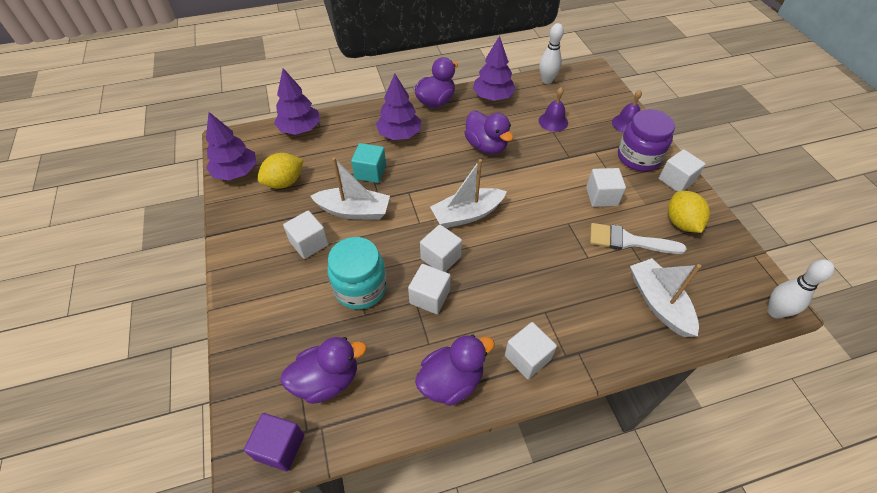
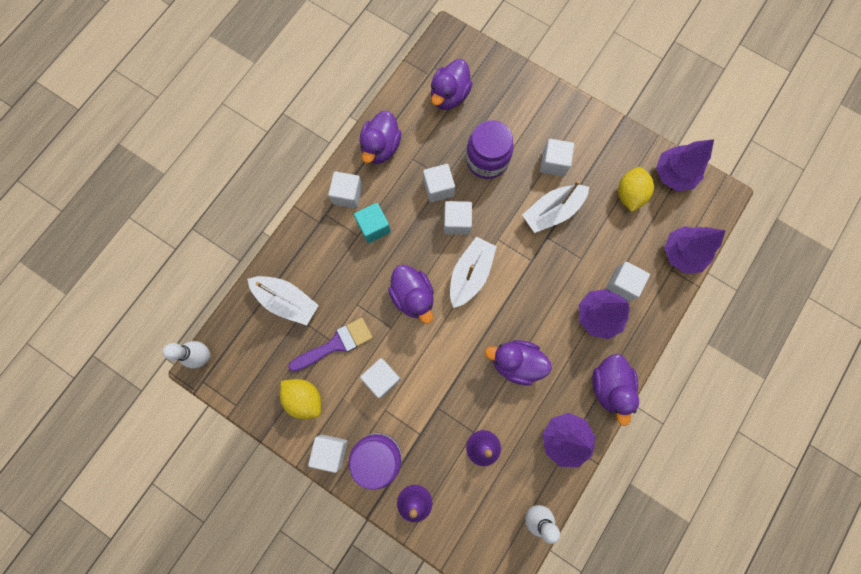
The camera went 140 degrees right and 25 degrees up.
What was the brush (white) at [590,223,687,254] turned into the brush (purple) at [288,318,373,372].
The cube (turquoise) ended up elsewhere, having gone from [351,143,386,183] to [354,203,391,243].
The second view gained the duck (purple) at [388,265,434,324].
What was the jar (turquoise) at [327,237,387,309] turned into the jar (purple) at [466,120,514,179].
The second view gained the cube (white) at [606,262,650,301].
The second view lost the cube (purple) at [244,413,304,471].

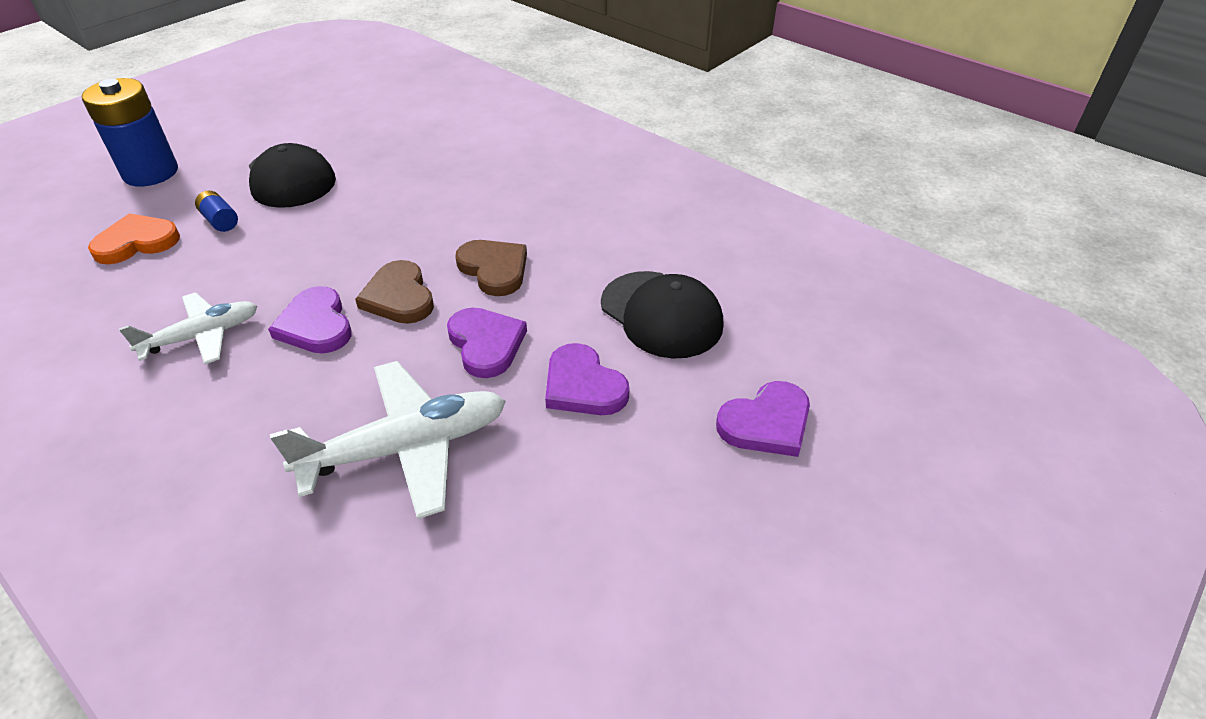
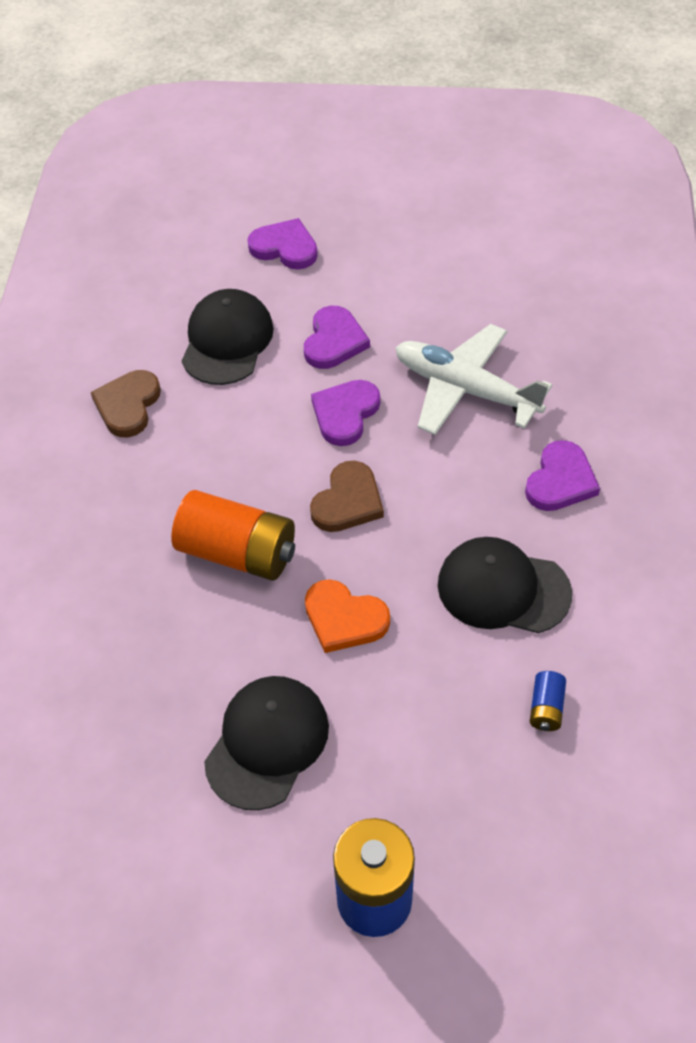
The camera went 125 degrees left and 10 degrees up.
The heart (brown) ended up elsewhere, having gone from [455,240,527,296] to [91,370,161,437].
The second view gained the battery (orange) at [171,490,295,581].
The heart (orange) ended up elsewhere, having gone from [88,213,180,264] to [305,579,390,653].
Where the plane (white) stood at [119,292,257,364], the cap (black) came to stand at [438,537,572,633].
The heart (purple) ended up elsewhere, having gone from [268,286,352,354] to [525,440,600,511].
The battery (blue) ended up elsewhere, having gone from [195,190,238,232] to [530,671,566,731].

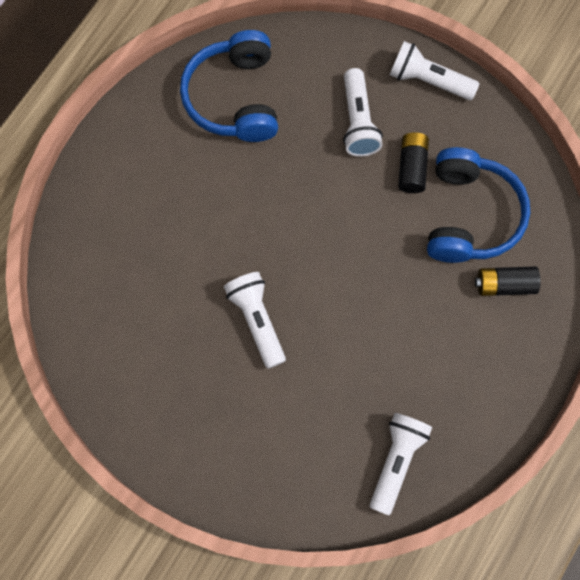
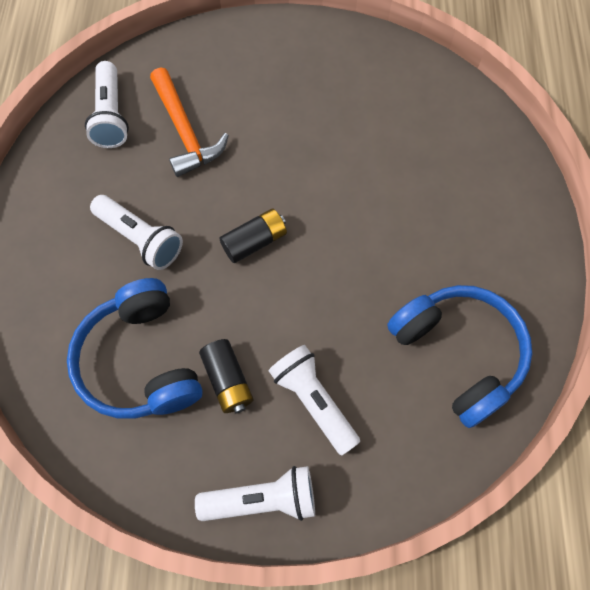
The camera went 150 degrees right and 5 degrees down.
The flashlight (white) ended up elsewhere, having gone from [224,272,286,368] to [90,195,183,270].
The second view gained the hammer (orange) at [150,67,229,177].
The battery (black) ended up elsewhere, having gone from [475,266,541,296] to [219,209,287,263].

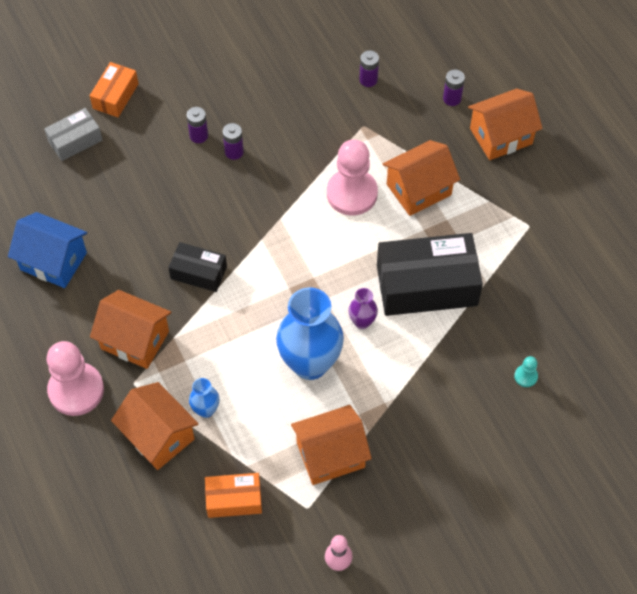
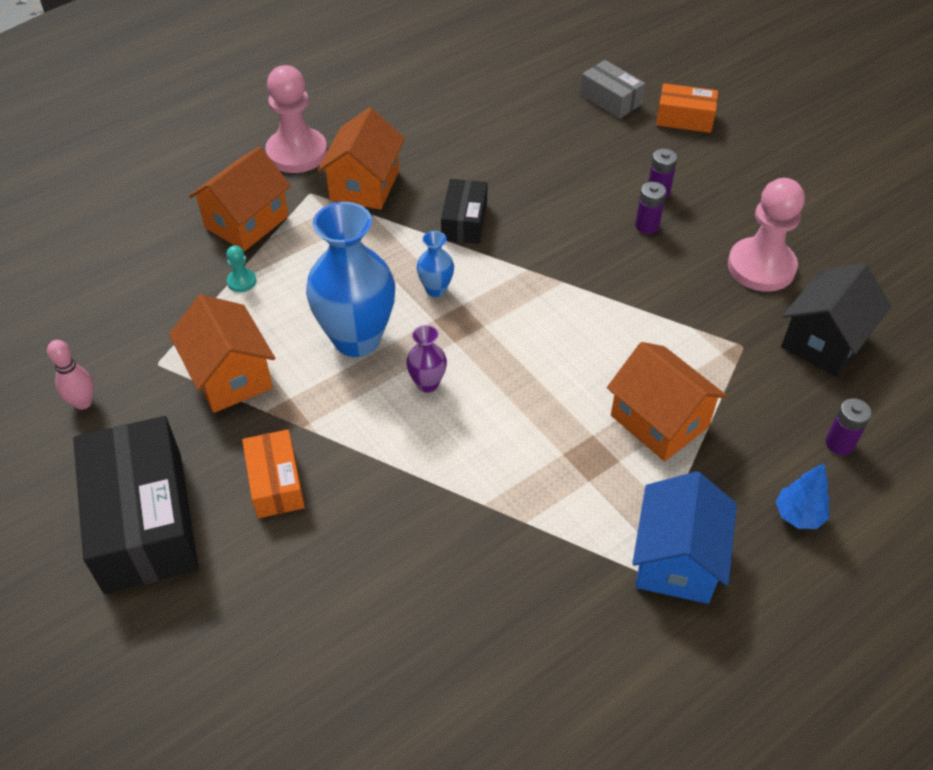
The camera went 80 degrees right and 10 degrees down.
The box (black) ended up elsewhere, having gone from [377,233,483,316] to [73,416,199,594].
The pawn (turquoise) ended up elsewhere, having gone from [514,356,538,387] to [226,245,256,292].
The box (orange) ended up elsewhere, having gone from [205,473,262,518] to [242,429,305,518].
The vase (blue) ended up elsewhere, having gone from [189,378,219,418] to [417,231,454,297].
The house (blue) ended up elsewhere, having gone from [8,212,87,288] to [632,471,737,604].
The pawn (pink) ended up elsewhere, having gone from [327,139,378,216] to [728,178,805,292].
Where the house (orange) stood at [468,88,543,160], the tree (blue) came to stand at [776,463,830,529].
Where the battery (purple) stood at [359,50,379,87], the house (black) came to stand at [781,263,892,377].

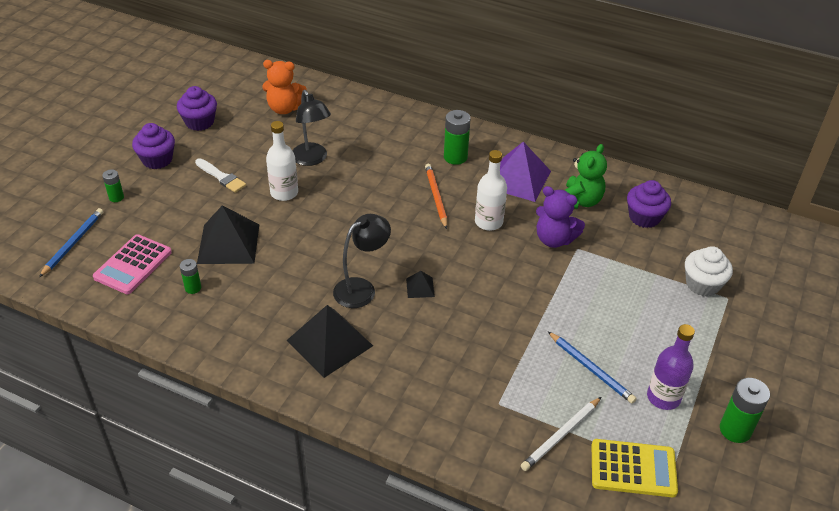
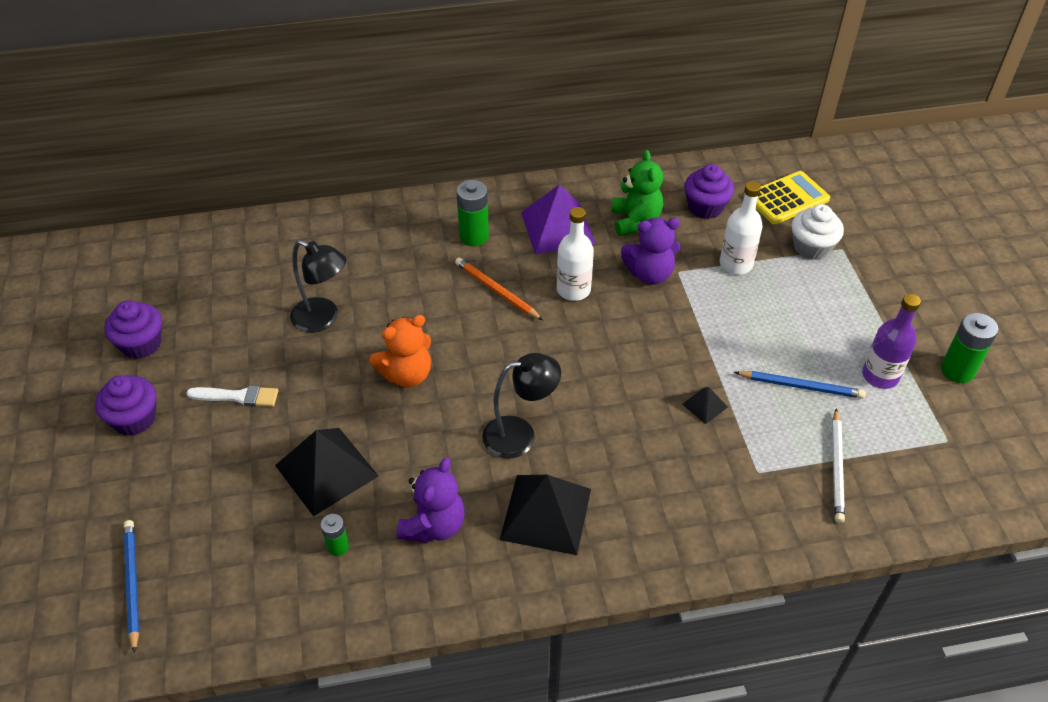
The camera went 35 degrees left and 5 degrees up.
The teddy bear (orange) ended up elsewhere, having gone from [262,60,307,114] to [370,315,431,387].
The second view gained the teddy bear (purple) at [397,458,465,543].
The lamp (black) at [333,214,391,308] ended up facing another way, 60 degrees clockwise from before.
The pyramid (black) ended up elsewhere, having gone from [406,271,435,298] to [682,387,728,424].
The bottle (white) ended up elsewhere, having gone from [266,121,298,201] to [720,181,763,274].
The calculator (yellow) ended up elsewhere, having gone from [592,439,678,497] to [756,171,830,224].
The second view lost the calculator (pink) at [93,234,172,294].
The second view lost the battery (green) at [102,169,124,202].

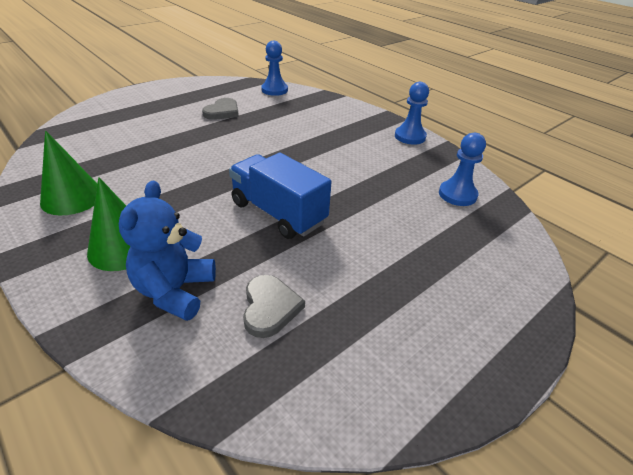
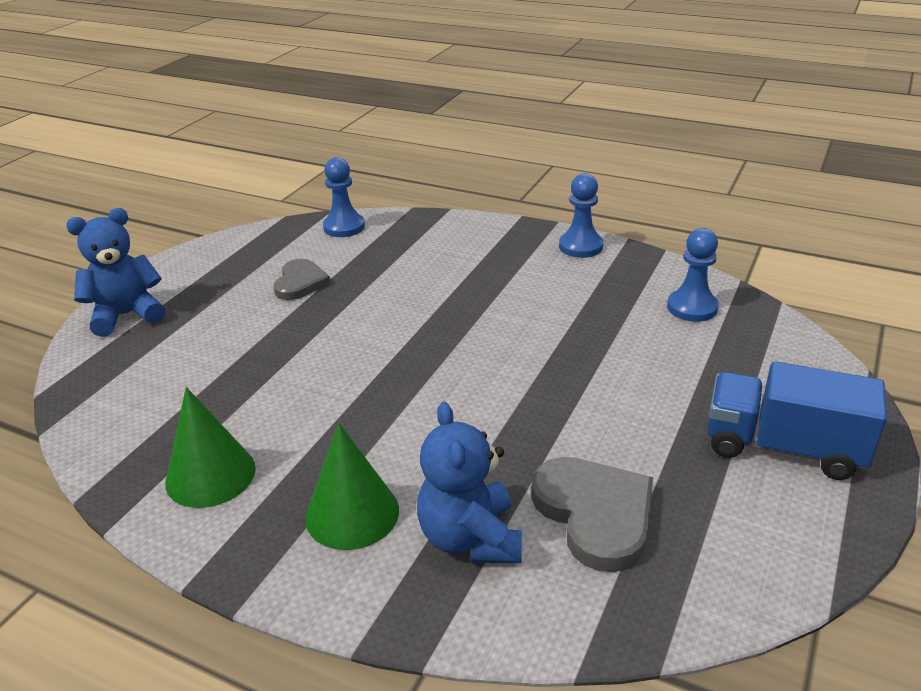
The camera went 20 degrees left and 5 degrees down.
The second view gained the teddy bear (blue) at [66,208,165,337].
The size of the heart (grey) at [243,275,305,338] changed by a factor of 1.54.
The truck (blue) ended up elsewhere, having gone from [229,153,332,239] to [708,361,887,480].

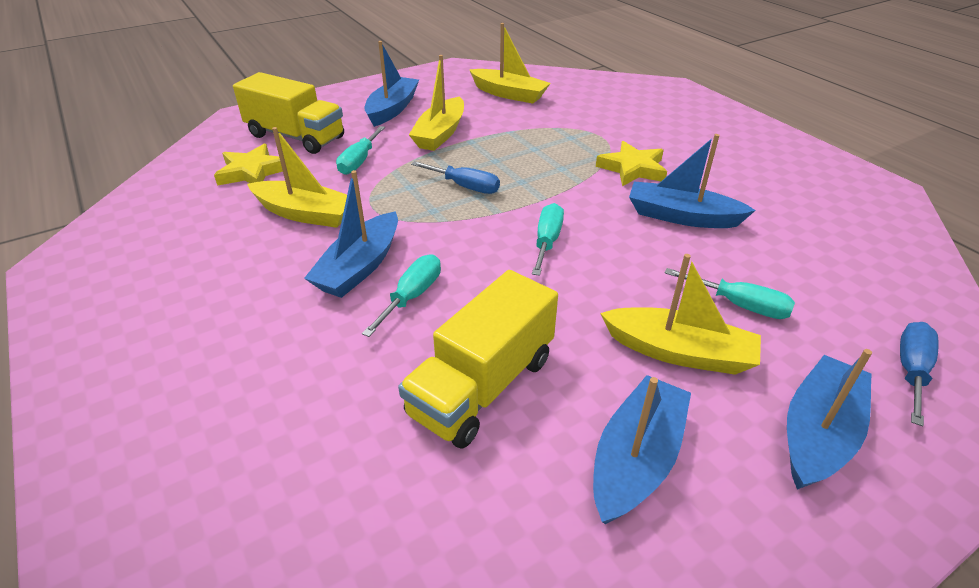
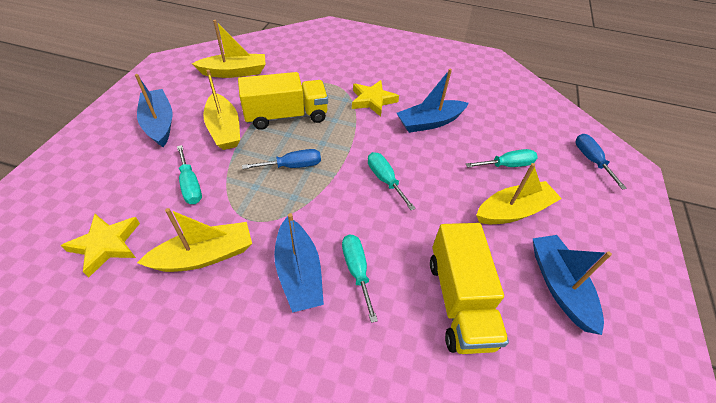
The camera went 45 degrees left and 10 degrees up.
The truck (yellow) ended up elsewhere, having gone from [233,72,344,154] to [238,72,328,130].
The second view lost the boat (blue) at [787,349,872,490].

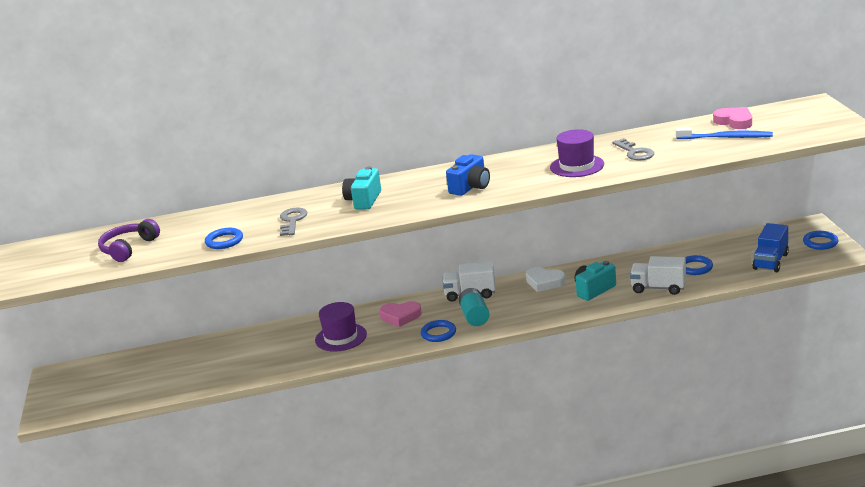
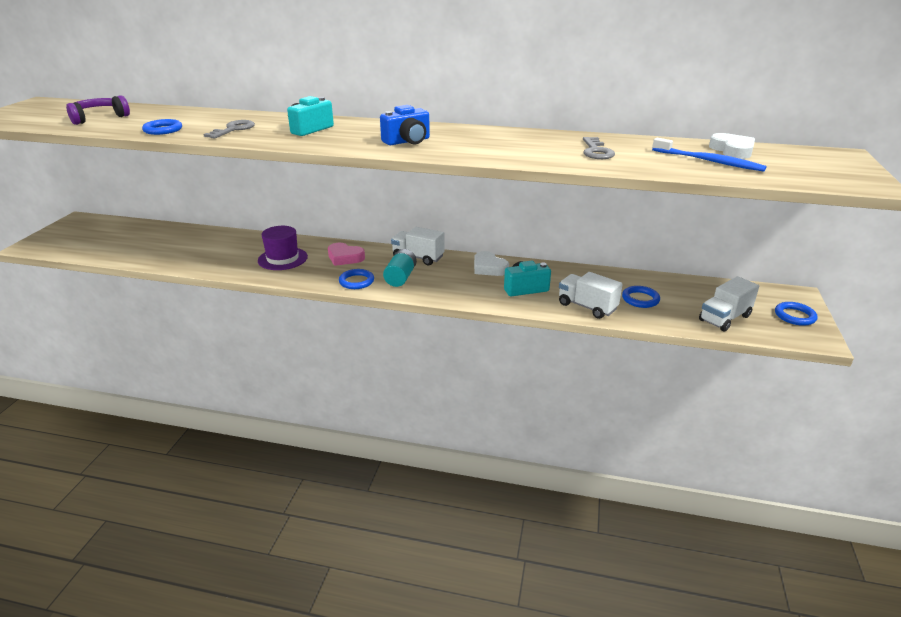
The camera went 20 degrees right and 5 degrees up.
What was the truck (blue) at [752,223,789,272] turned into the truck (white) at [699,276,759,332].
What was the heart (pink) at [713,107,752,129] turned into the heart (white) at [709,133,755,159].
The second view lost the hat (purple) at [550,129,604,177].

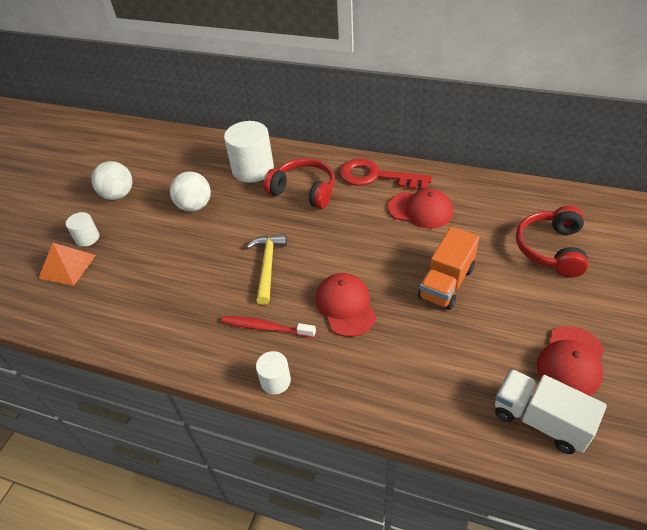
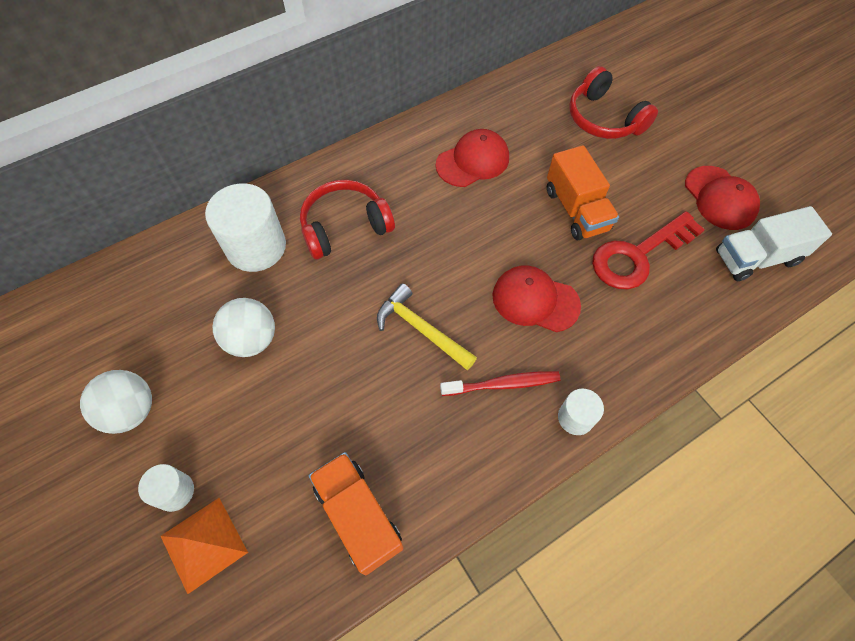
The camera went 55 degrees left and 15 degrees up.
The second view gained the truck (orange) at [309,452,403,575].
The toothbrush (red) at [221,316,316,338] ended up facing another way, 150 degrees counterclockwise from before.
The key (red) ended up elsewhere, having gone from [339,158,432,190] to [592,211,705,289].

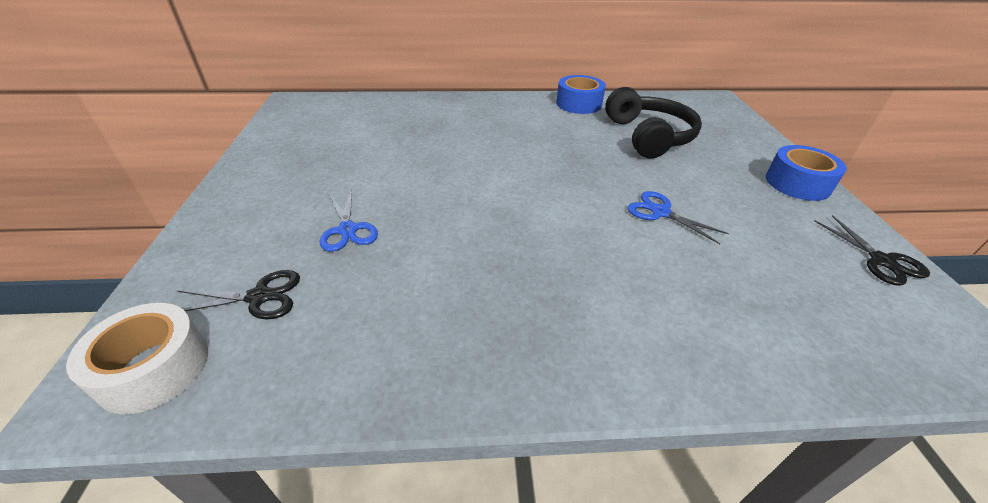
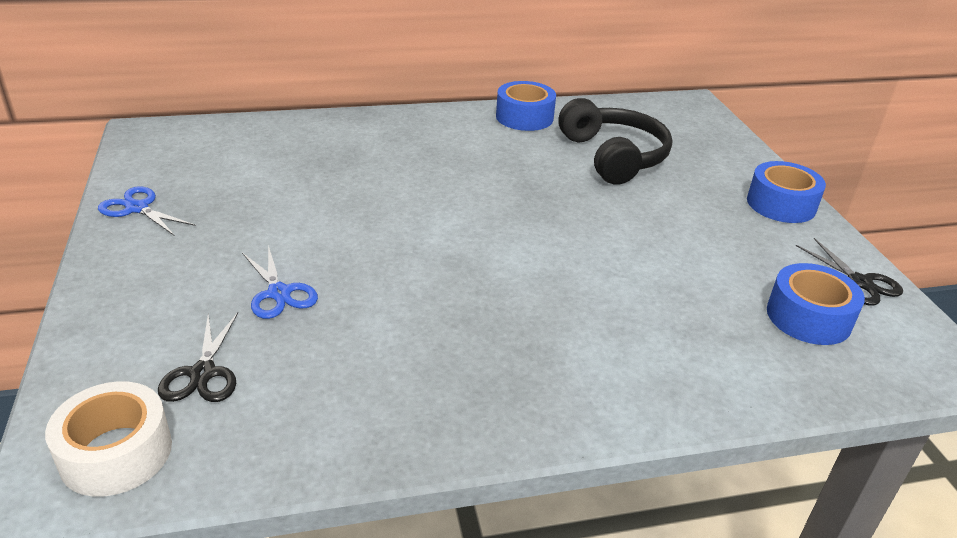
The camera went 10 degrees left and 5 degrees down.
The scissors (blue) ended up elsewhere, having gone from [628,191,729,244] to [98,186,196,236].
The scissors (black) at [177,270,300,320] ended up facing another way, 105 degrees clockwise from before.
The second view gained the tape (blue) at [767,263,865,345].

